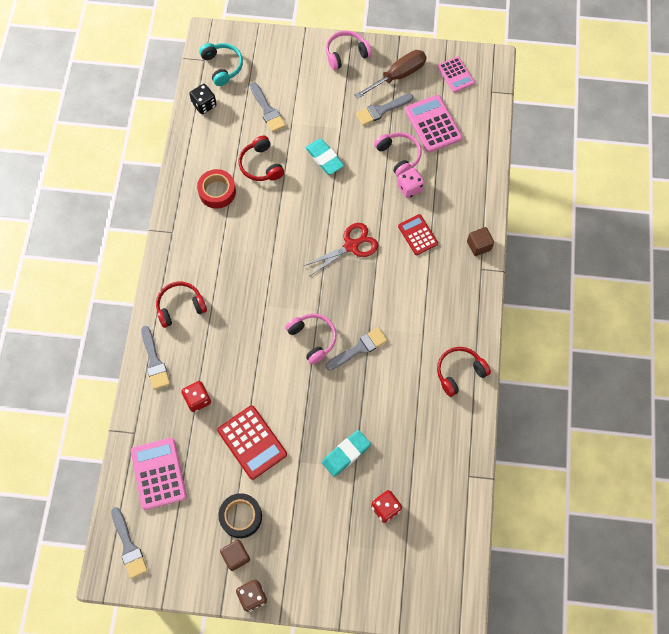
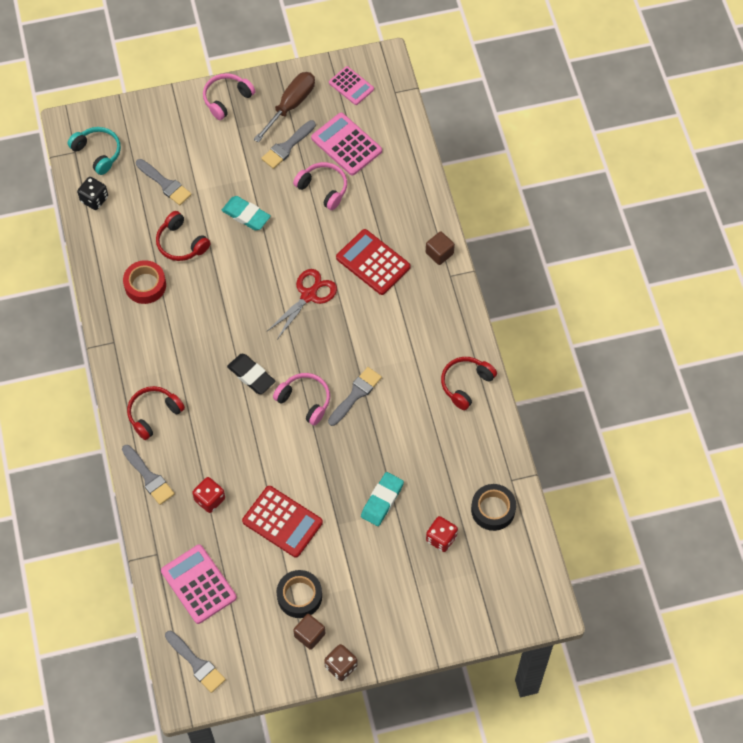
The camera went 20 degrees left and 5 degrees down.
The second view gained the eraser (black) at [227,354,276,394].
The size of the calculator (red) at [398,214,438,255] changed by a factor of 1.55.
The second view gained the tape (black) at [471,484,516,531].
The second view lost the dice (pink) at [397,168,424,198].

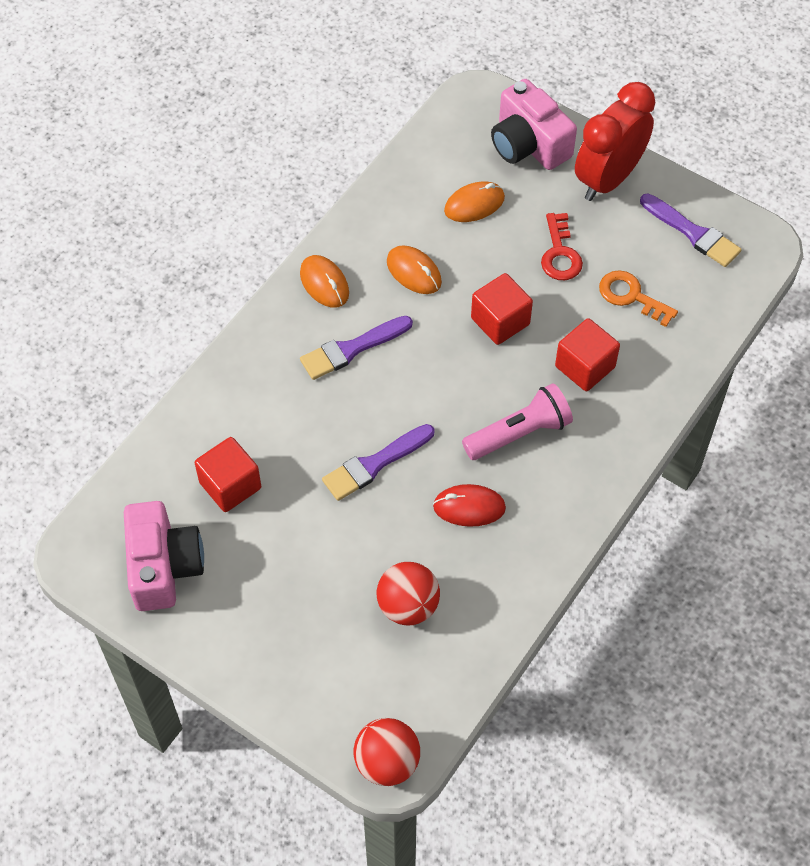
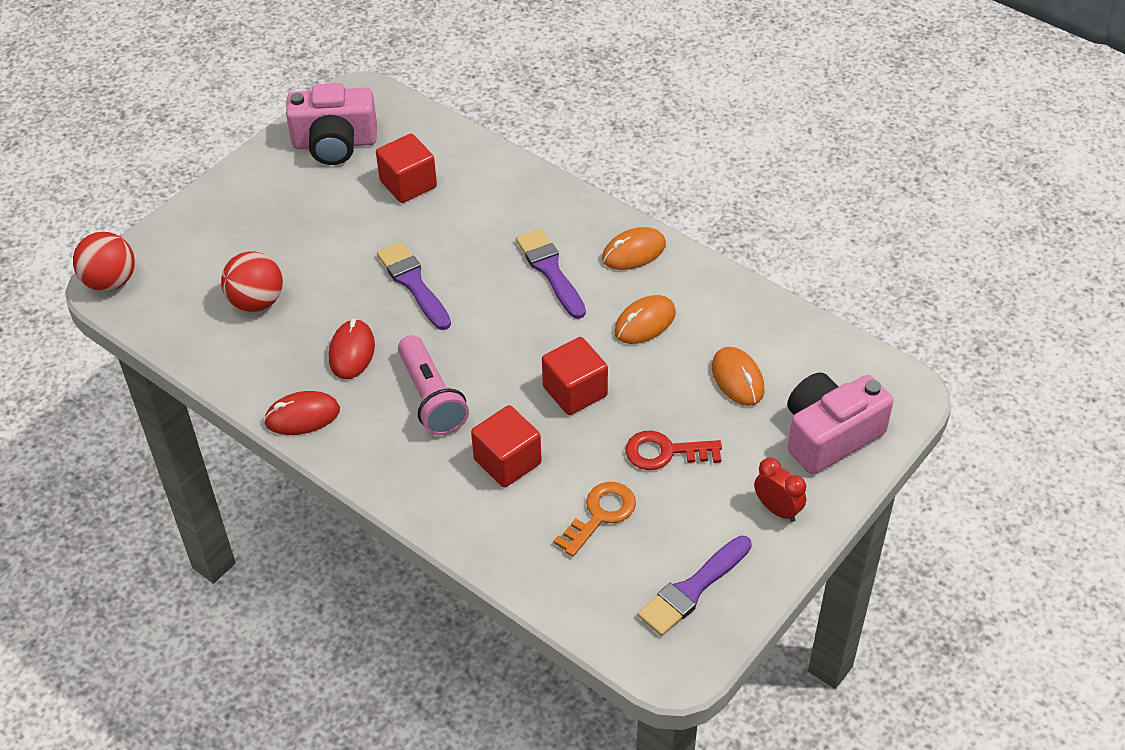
The camera went 95 degrees right and 10 degrees down.
The second view gained the mouse (red) at [264,391,340,435].
The size of the clock (red) at [575,82,655,201] changed by a factor of 0.47.

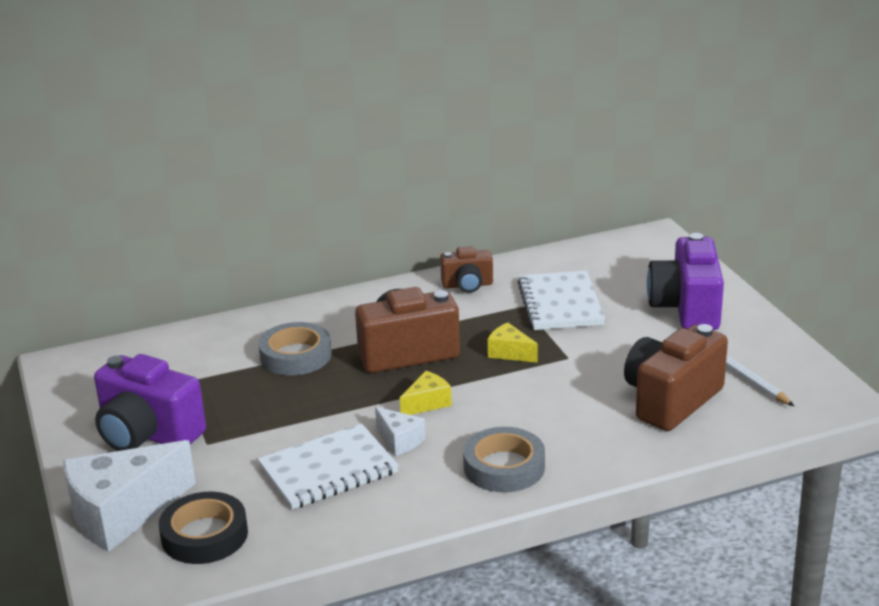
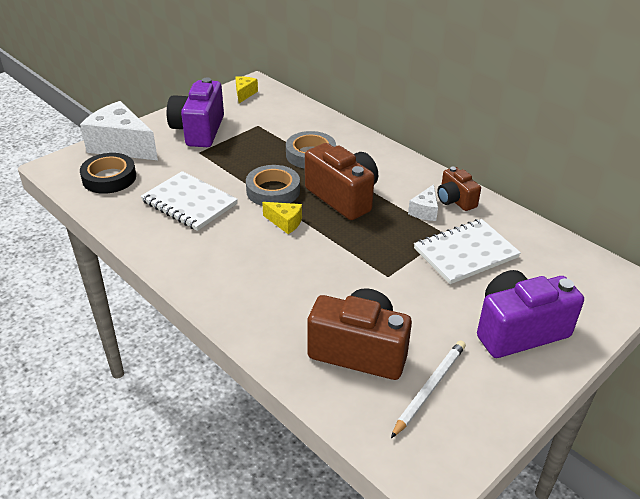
The camera went 65 degrees right and 10 degrees up.
The cheese (yellow) ended up elsewhere, having gone from [488,323,538,363] to [235,76,258,103].
The tape (grey) ended up elsewhere, having gone from [463,427,545,492] to [246,165,300,206].
The cheese (white) ended up elsewhere, having gone from [375,407,426,456] to [408,184,438,221].

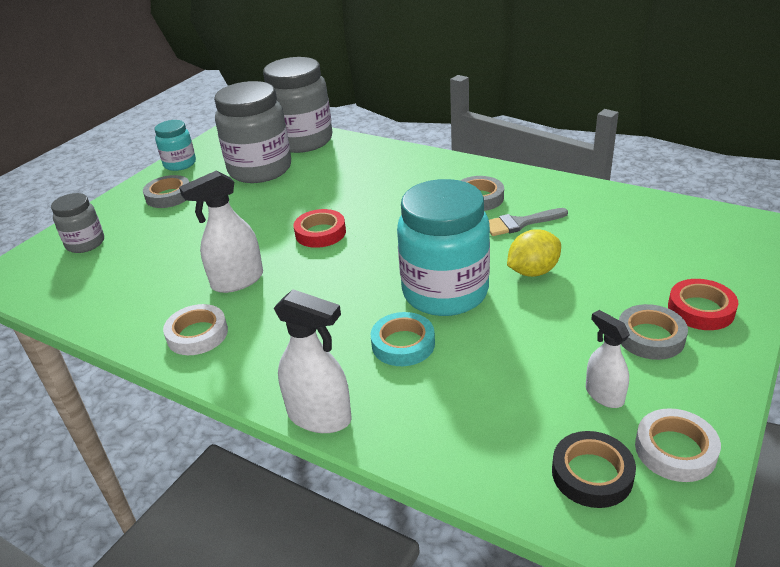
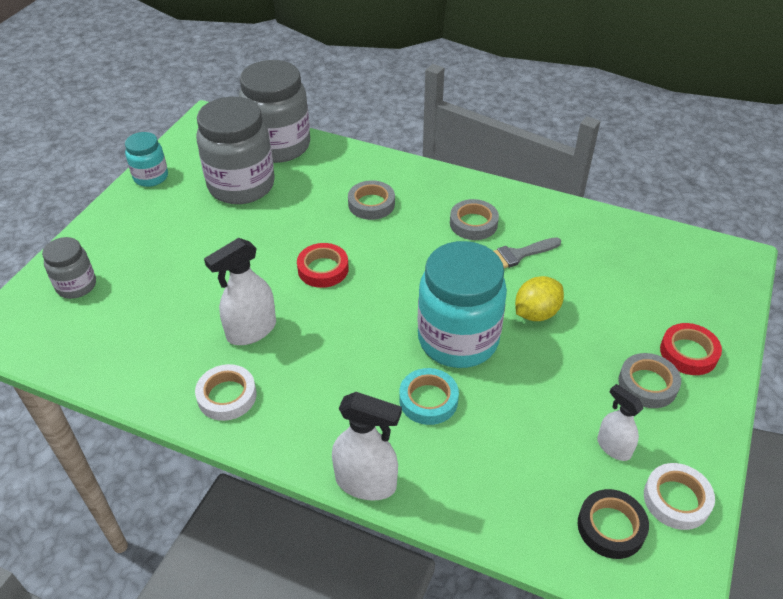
The camera went 10 degrees left and 10 degrees up.
The tape (grey) ended up elsewhere, having gone from [143,175,189,208] to [348,180,395,220].

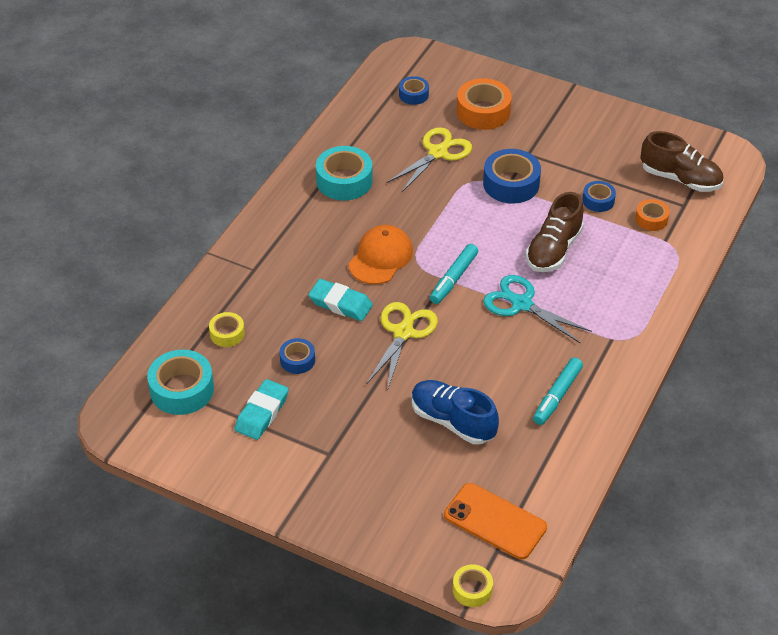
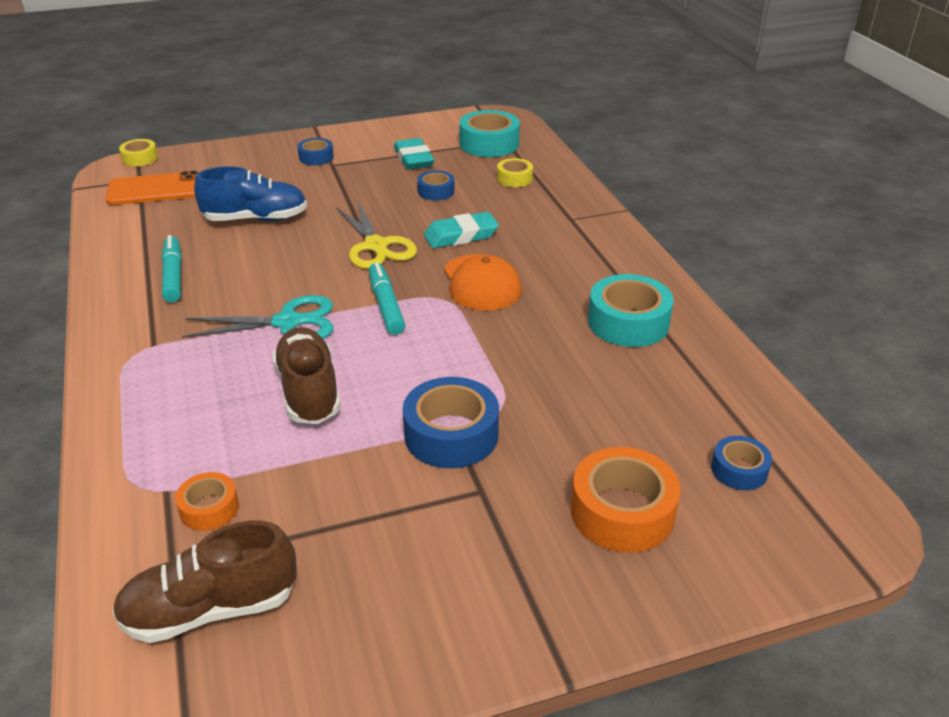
The camera went 135 degrees right and 10 degrees down.
The tape (blue) ended up elsewhere, having gone from [582,181,616,212] to [297,138,334,165].
The second view lost the scissors (yellow) at [386,127,472,193].

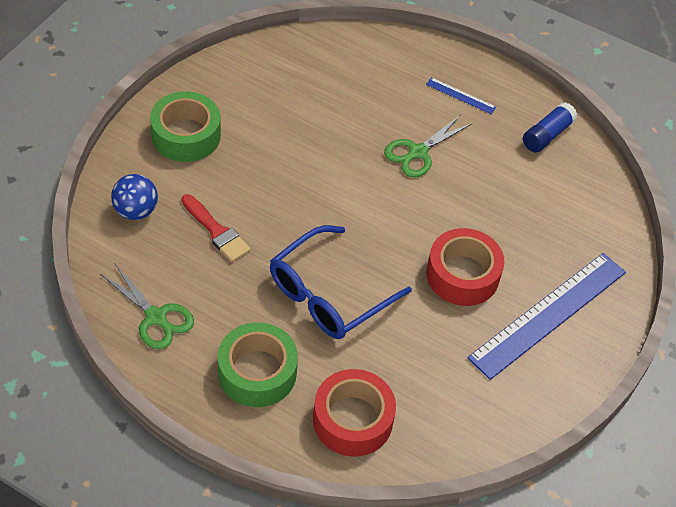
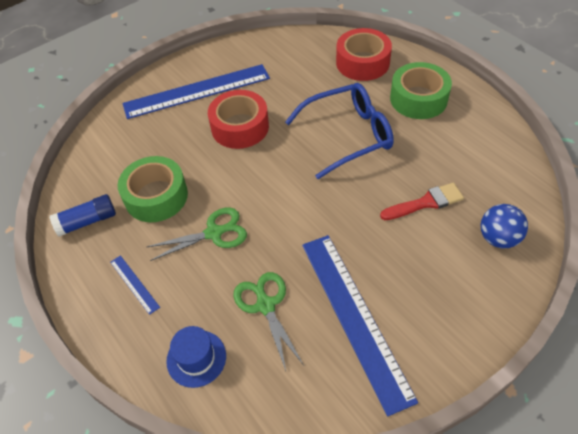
The camera went 150 degrees left and 0 degrees up.
The tape (green) ended up elsewhere, having gone from [150,91,221,162] to [118,156,188,222].
The second view gained the hat (blue) at [166,326,226,388].
The scissors (green) ended up elsewhere, having gone from [100,264,194,349] to [234,272,303,371].
The second view gained the ruler (blue) at [302,235,418,417].
The brush (red) at [182,194,251,262] ended up facing another way, 90 degrees clockwise from before.

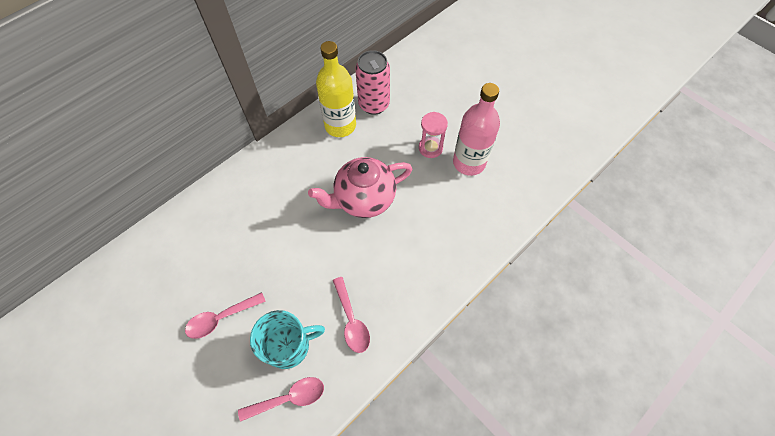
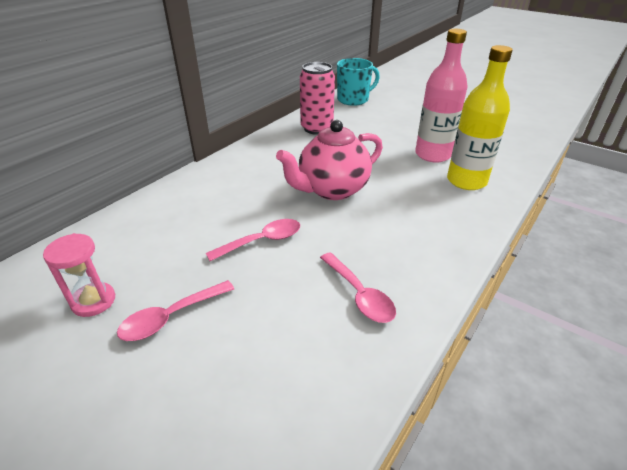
The camera went 10 degrees left and 25 degrees down.
The hourglass (pink) ended up elsewhere, having gone from [419,112,448,158] to [43,233,115,317].
The spoon (pink) ended up elsewhere, having gone from [238,377,324,422] to [206,219,300,261].
The mug (turquoise) ended up elsewhere, having gone from [250,310,325,369] to [337,58,380,106].
The bottle (yellow) ended up elsewhere, having gone from [316,41,356,137] to [447,45,513,190].

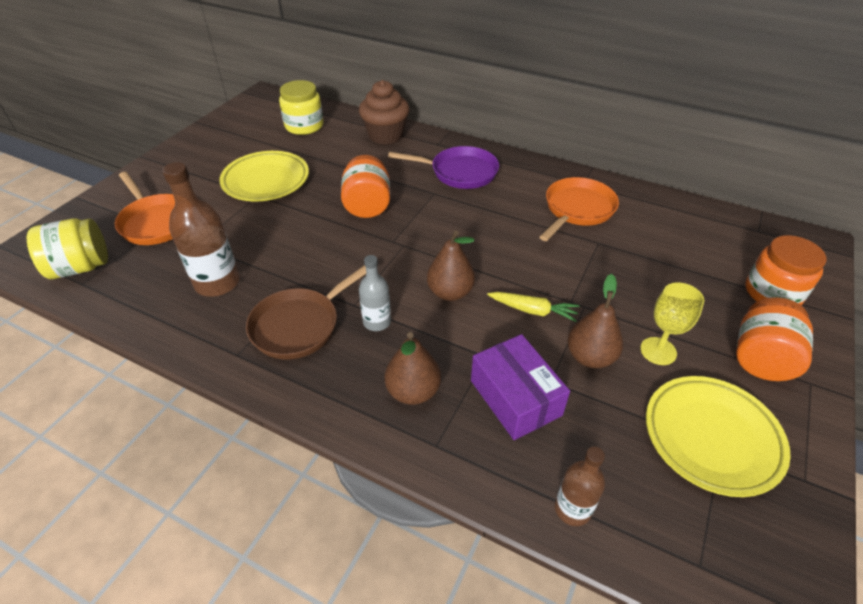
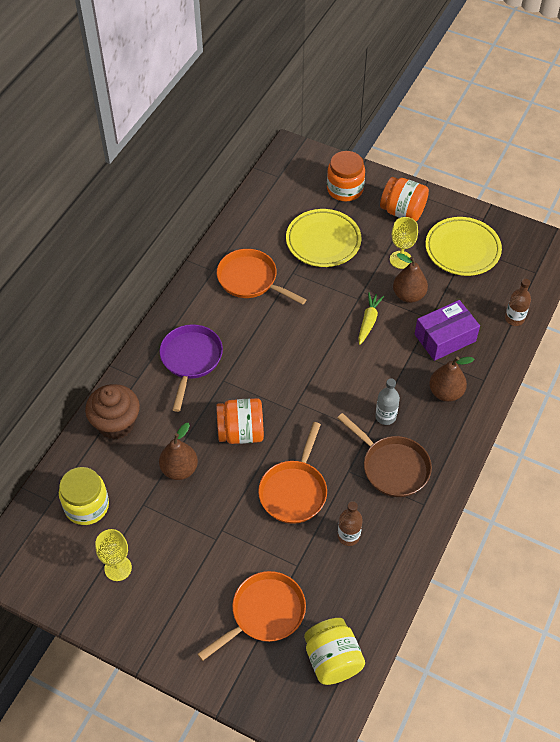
The camera went 90 degrees left and 10 degrees up.
The second view gained the goblet (yellow) at [96,529,132,581].
The pear (brown) ended up elsewhere, having gone from [427,230,475,301] to [159,423,198,480].
The second view gained the pan (orange) at [258,422,327,524].
The plate (yellow) ended up elsewhere, having gone from [219,151,309,201] to [286,209,361,267].
The size of the bottle (brown) at [162,162,240,297] changed by a factor of 0.59.

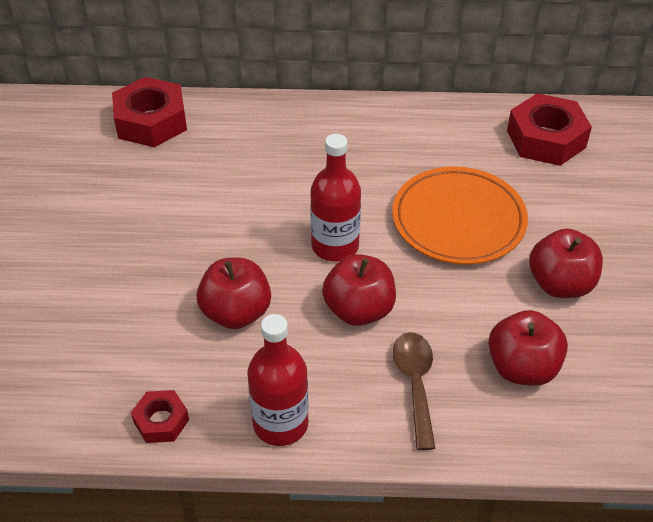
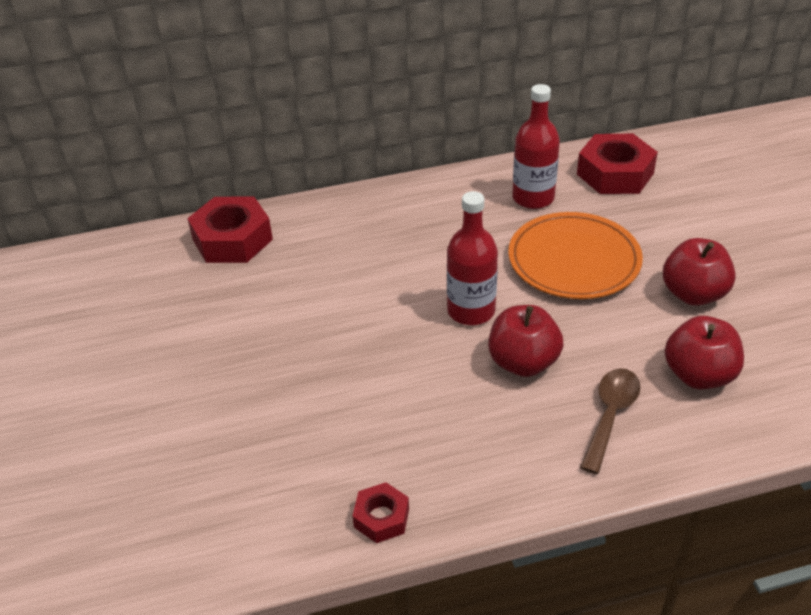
The camera went 15 degrees left and 5 degrees down.
The bottle (red) ended up elsewhere, having gone from [248,314,309,446] to [512,84,560,209].
The spoon (brown) at [393,332,436,450] ended up facing another way, 45 degrees clockwise from before.
The second view lost the apple (red) at [197,258,271,329].

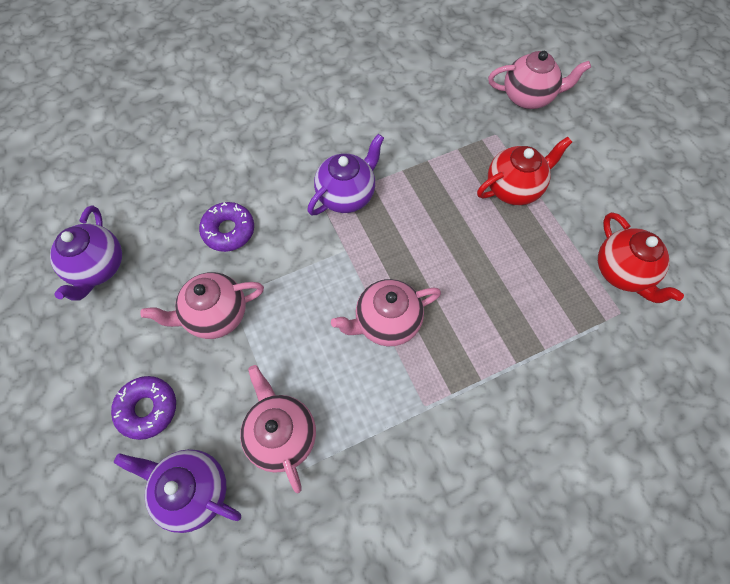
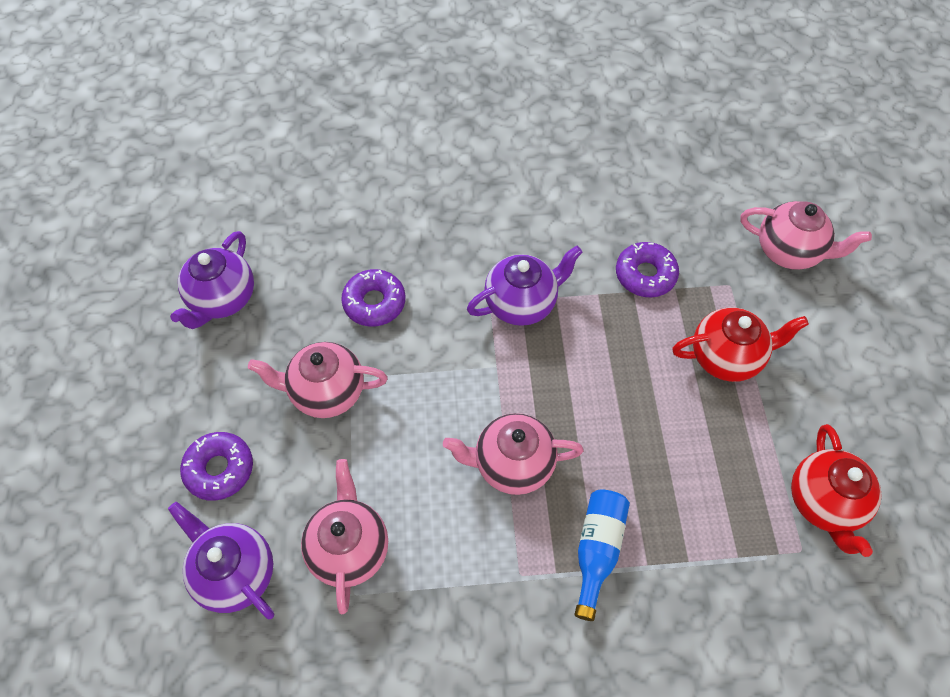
The camera went 20 degrees right and 5 degrees down.
The second view gained the bottle (blue) at [574,490,630,621].
The second view gained the donut (purple) at [616,242,679,297].

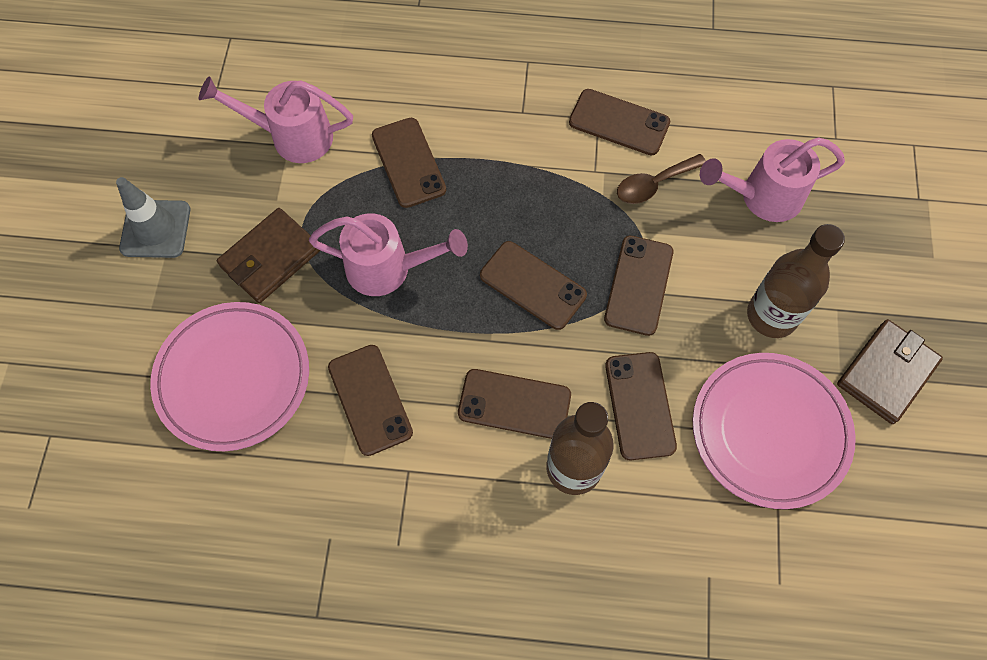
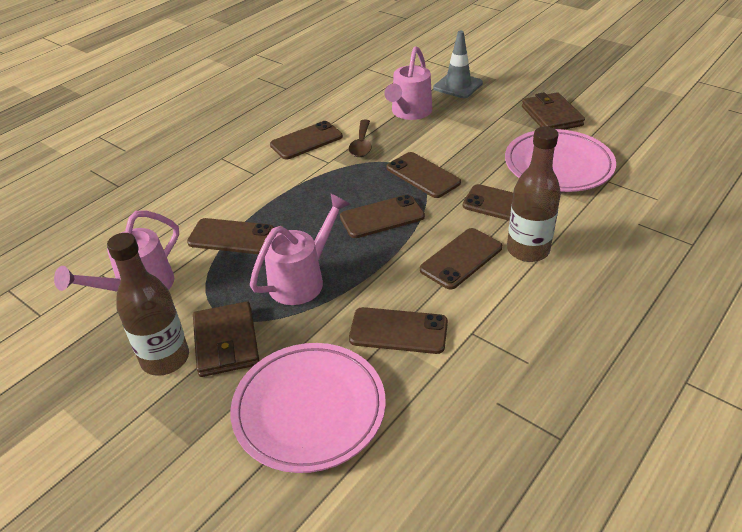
The camera went 55 degrees left and 25 degrees down.
The bottle (brown) ended up elsewhere, having gone from [747,224,845,338] to [107,233,189,376].
The traffic cone (grey) ended up elsewhere, having gone from [116,177,190,258] to [433,31,483,98].

